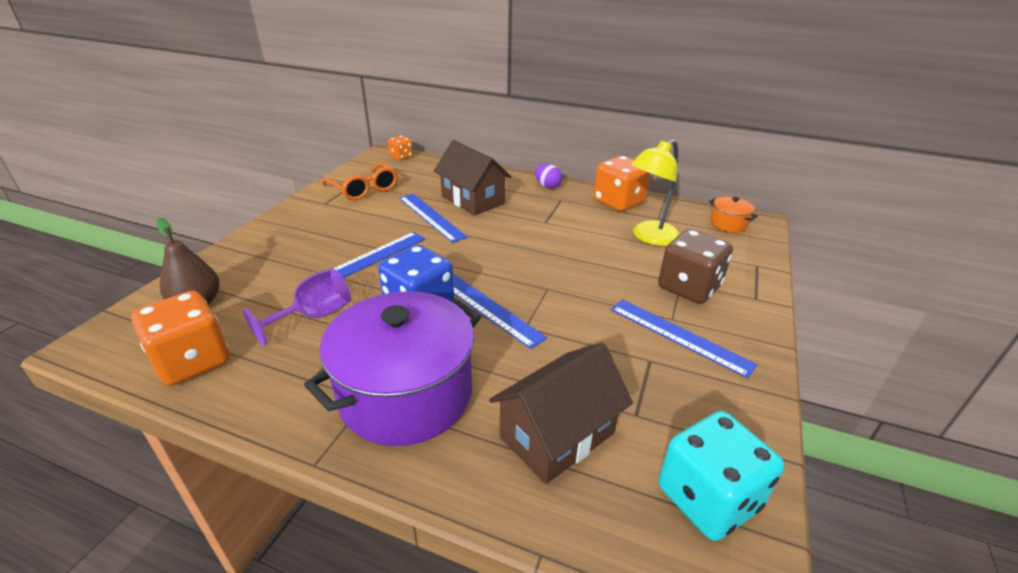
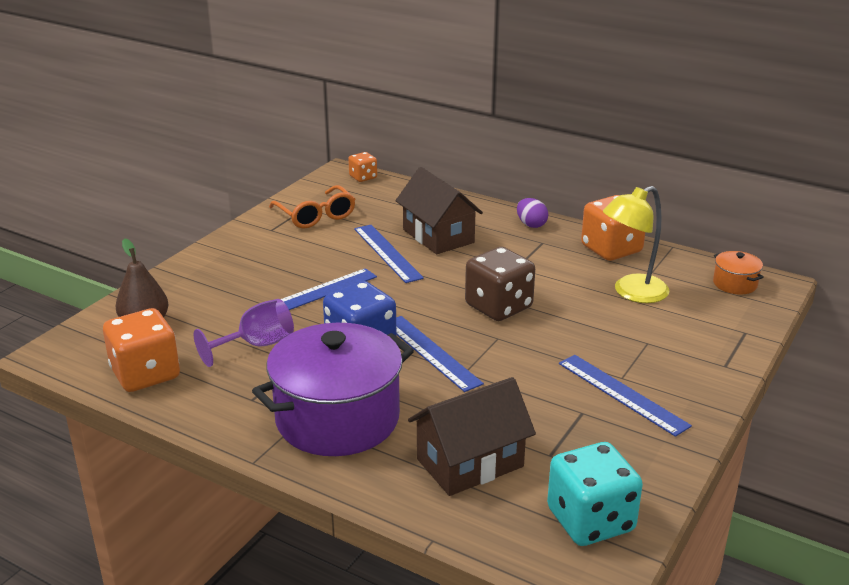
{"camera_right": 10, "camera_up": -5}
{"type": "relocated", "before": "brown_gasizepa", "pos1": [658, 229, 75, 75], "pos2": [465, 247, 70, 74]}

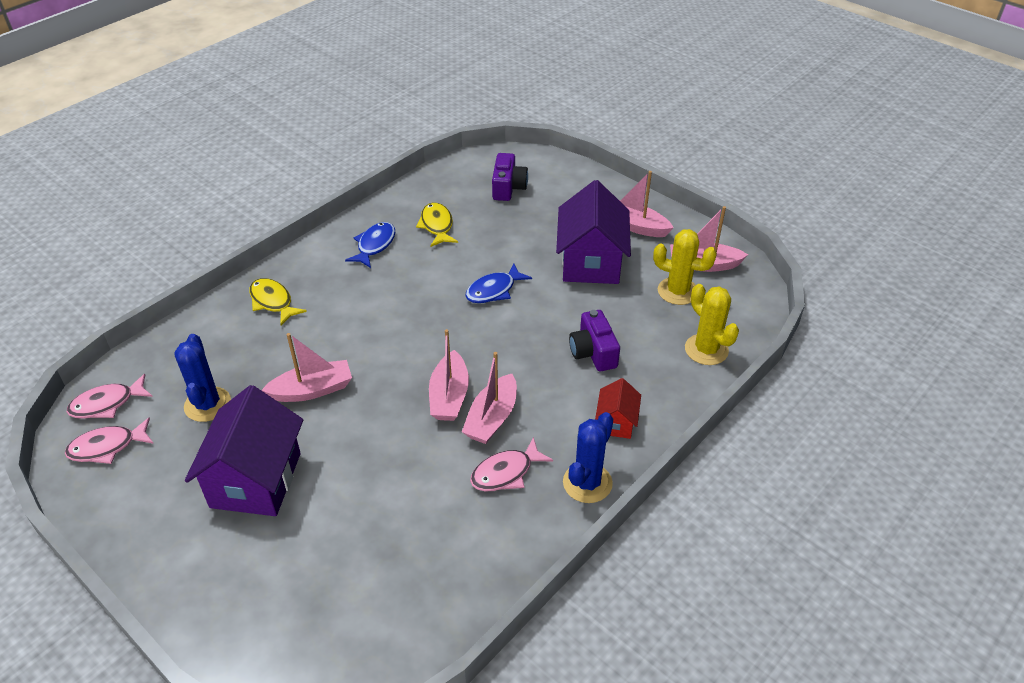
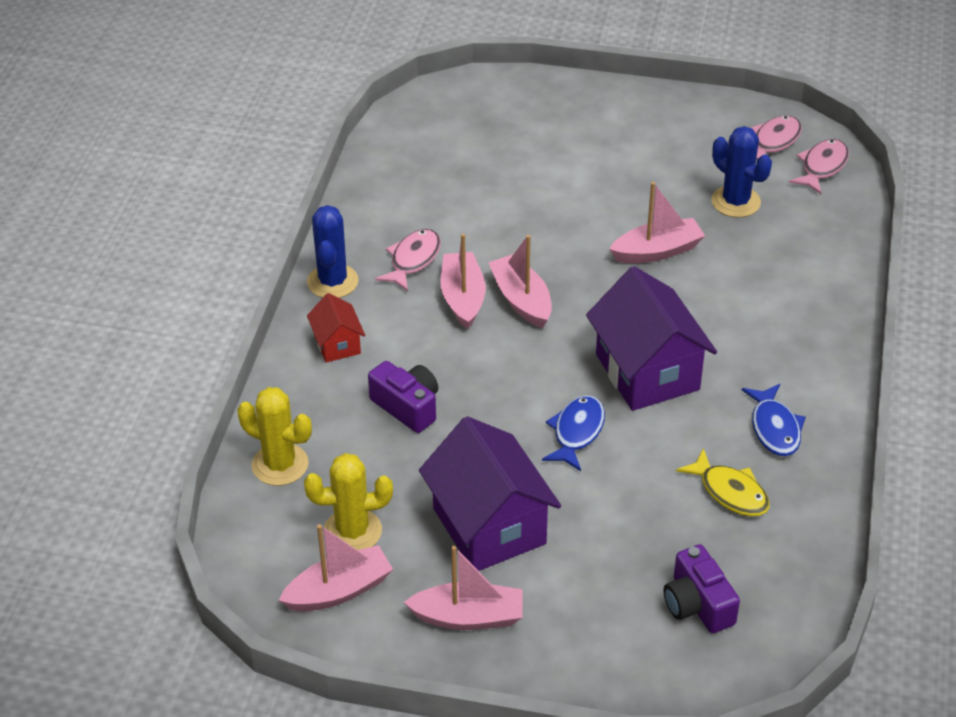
{"camera_right": 150, "camera_up": 0}
{"type": "relocated", "before": "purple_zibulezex", "pos1": [185, 385, 118, 131], "pos2": [586, 266, 131, 145]}
{"type": "spun", "before": "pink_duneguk", "pos1": [261, 333, 91, 69], "pos2": [609, 182, 96, 81], "turn": -150}
{"type": "missing", "before": "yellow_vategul", "pos1": [249, 278, 58, 47]}

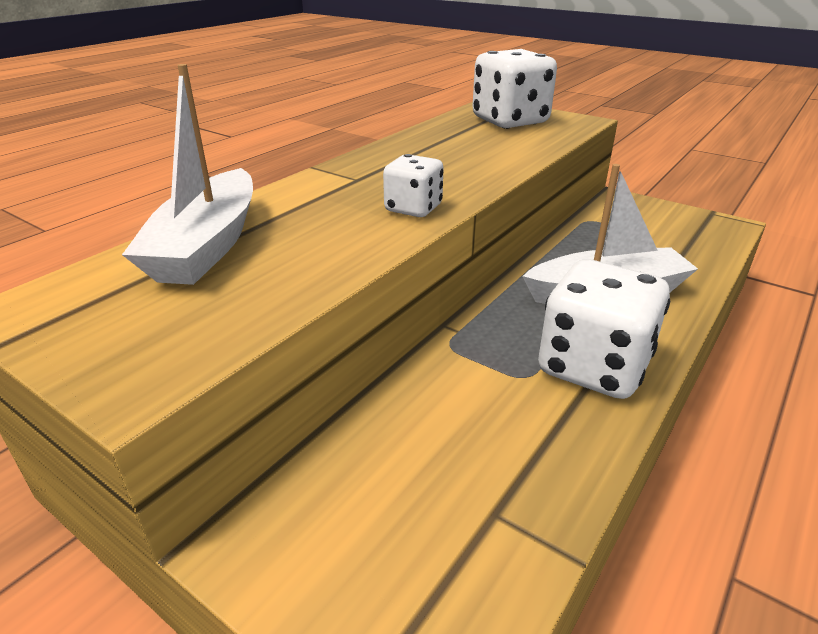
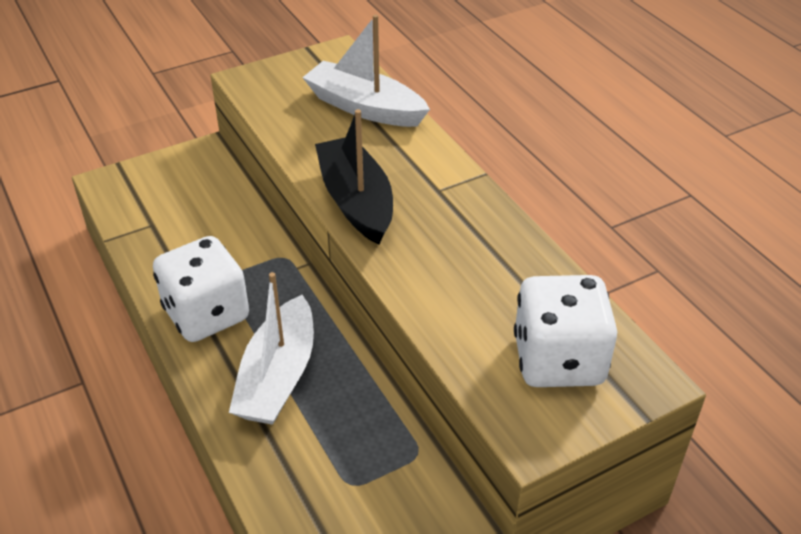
{"camera_right": 115, "camera_up": 10}
{"type": "exchanged", "before": "white_gasizepa", "after": "black_duneguk", "pos1": [383, 154, 60, 63], "pos2": [315, 109, 78, 135]}

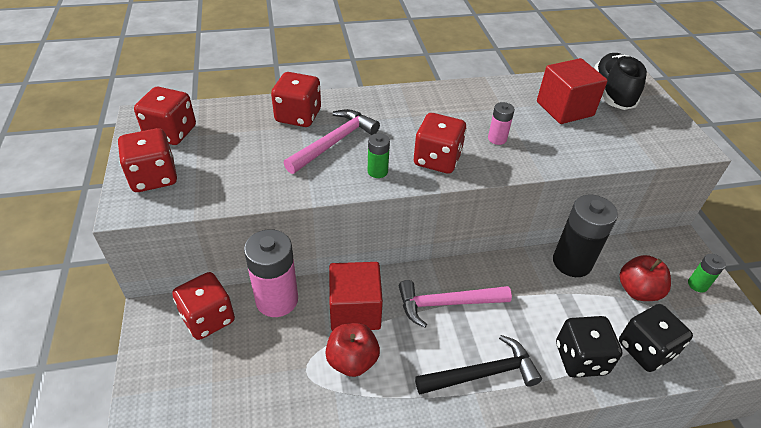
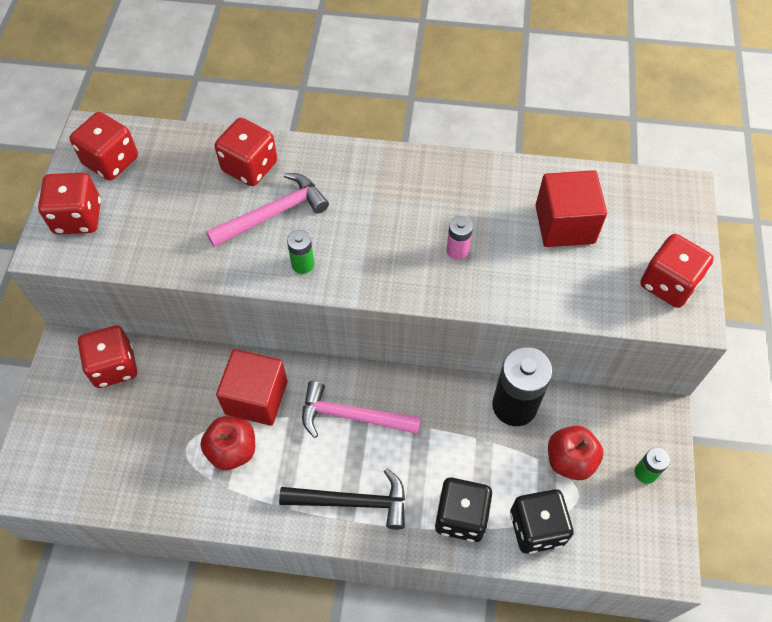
{"camera_right": 20, "camera_up": 15}
{"type": "relocated", "before": "red_gasizepa", "pos1": [414, 113, 52, 61], "pos2": [640, 234, 74, 74]}
{"type": "missing", "before": "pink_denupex", "pos1": [244, 229, 54, 88]}
{"type": "missing", "before": "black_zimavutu", "pos1": [594, 53, 53, 57]}

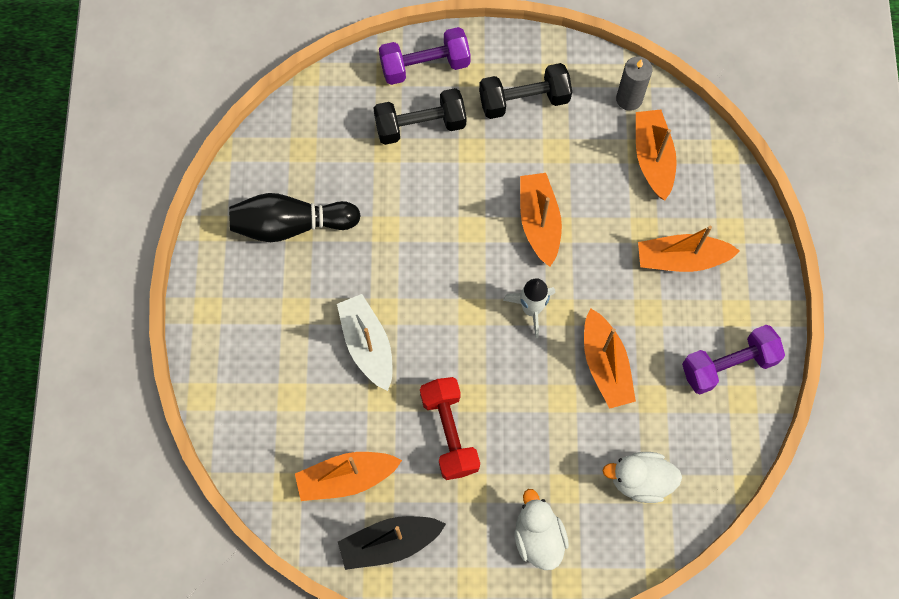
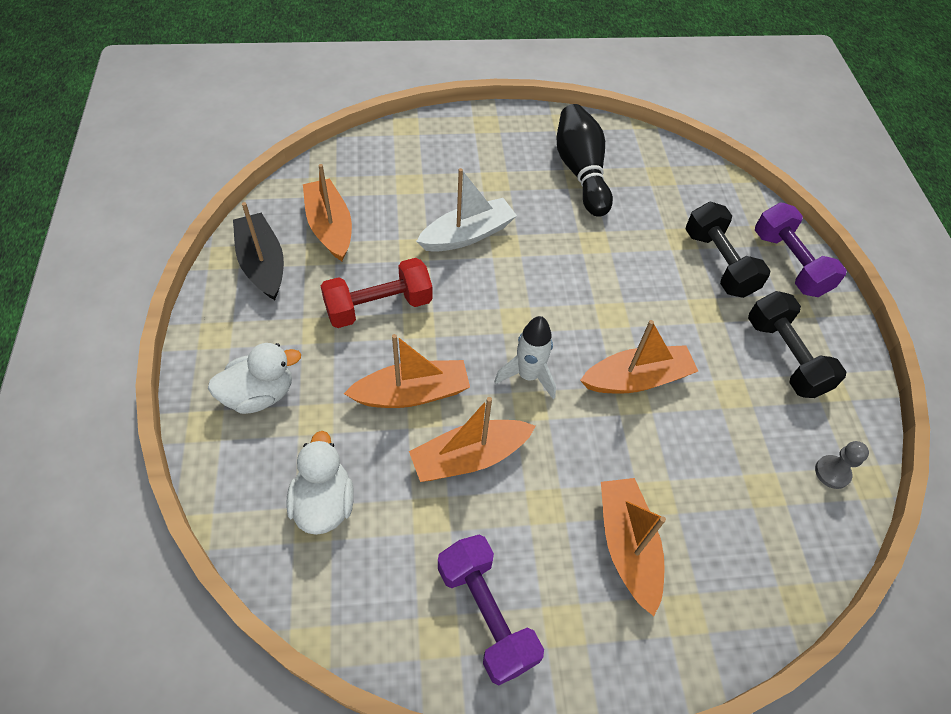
{"camera_right": 80, "camera_up": -15}
{"type": "relocated", "before": "orange_duneguk", "pos1": [636, 110, 41, 90], "pos2": [344, 334, 126, 74]}
{"type": "exchanged", "before": "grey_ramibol", "after": "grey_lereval", "pos1": [616, 56, 36, 55], "pos2": [815, 441, 54, 48]}

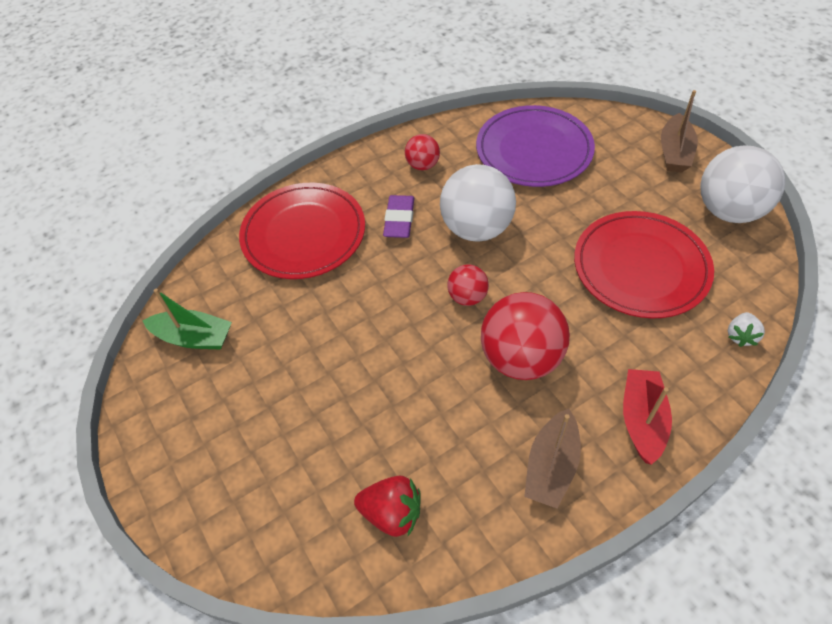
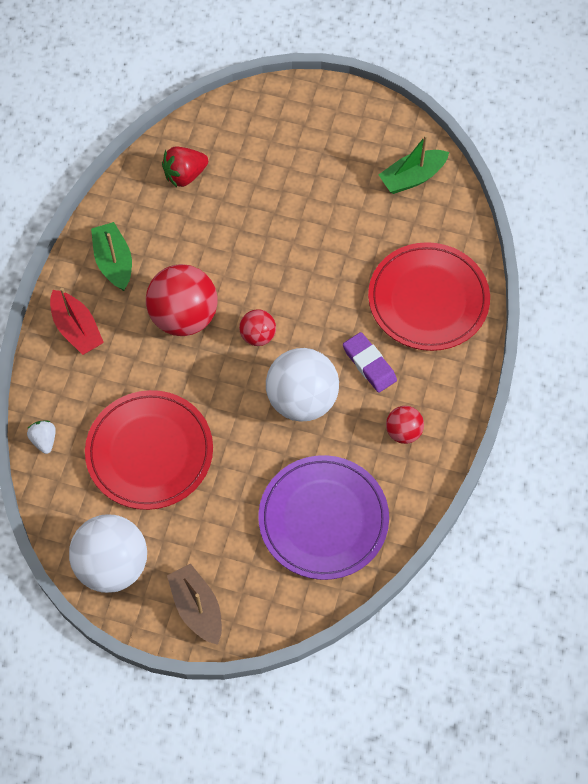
{"camera_right": 135, "camera_up": 10}
{"type": "colour", "before": "brown_duneguk", "after": "green_duneguk", "pos1": [524, 409, 57, 100], "pos2": [91, 222, 41, 69]}

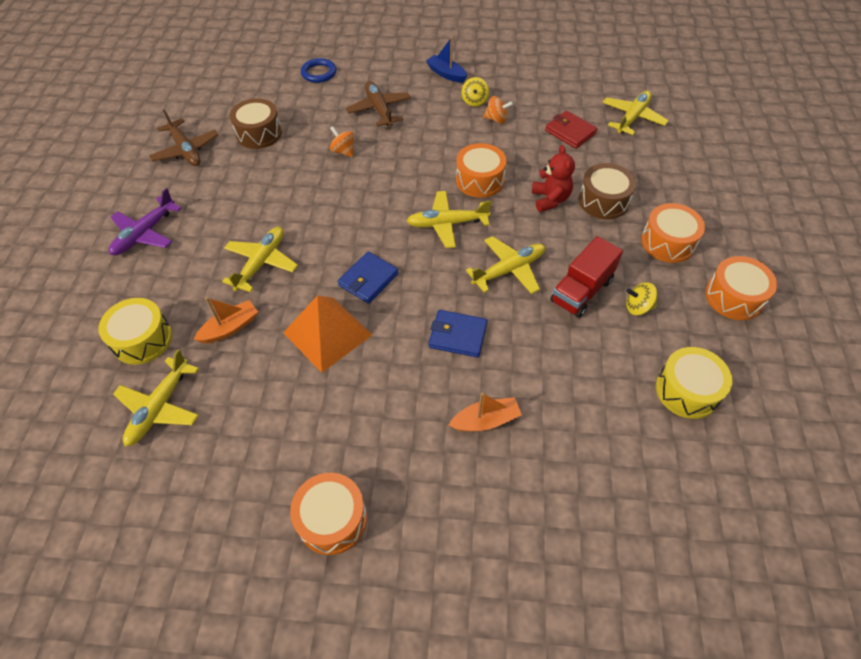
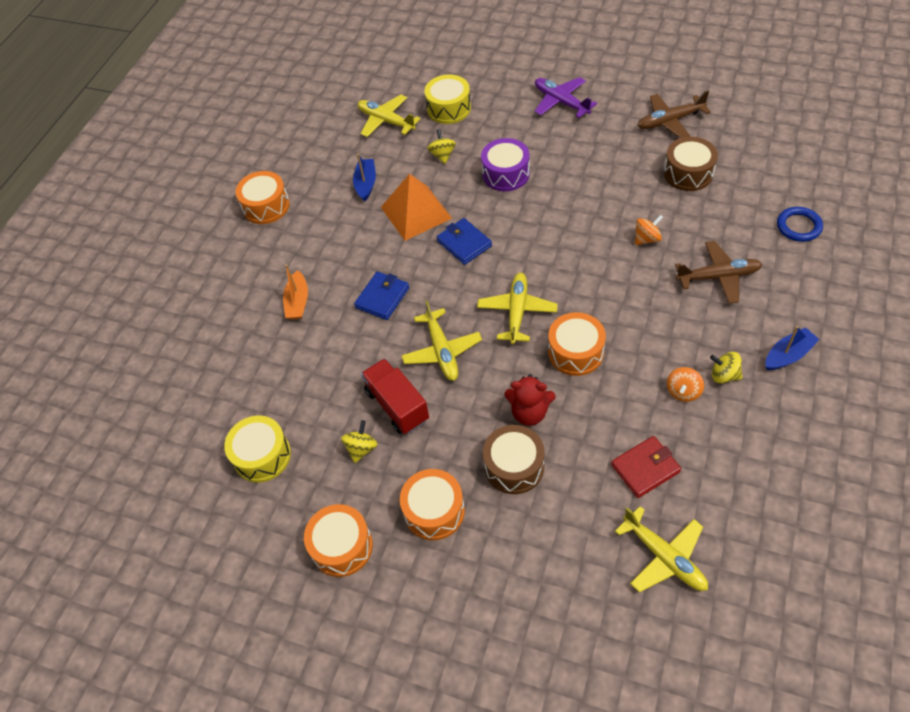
{"camera_right": 110, "camera_up": 0}
{"type": "appeared", "after": "blue_duneguk", "pos2": [353, 153, 23, 49]}
{"type": "exchanged", "before": "orange_duneguk", "after": "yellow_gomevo", "pos1": [193, 297, 65, 46], "pos2": [427, 129, 29, 35]}
{"type": "exchanged", "before": "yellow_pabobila", "after": "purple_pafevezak", "pos1": [222, 227, 76, 66], "pos2": [481, 138, 49, 53]}

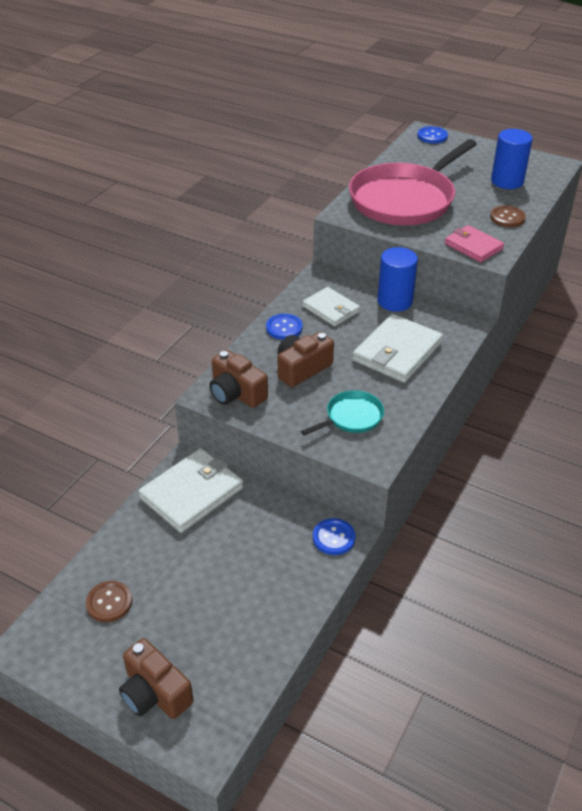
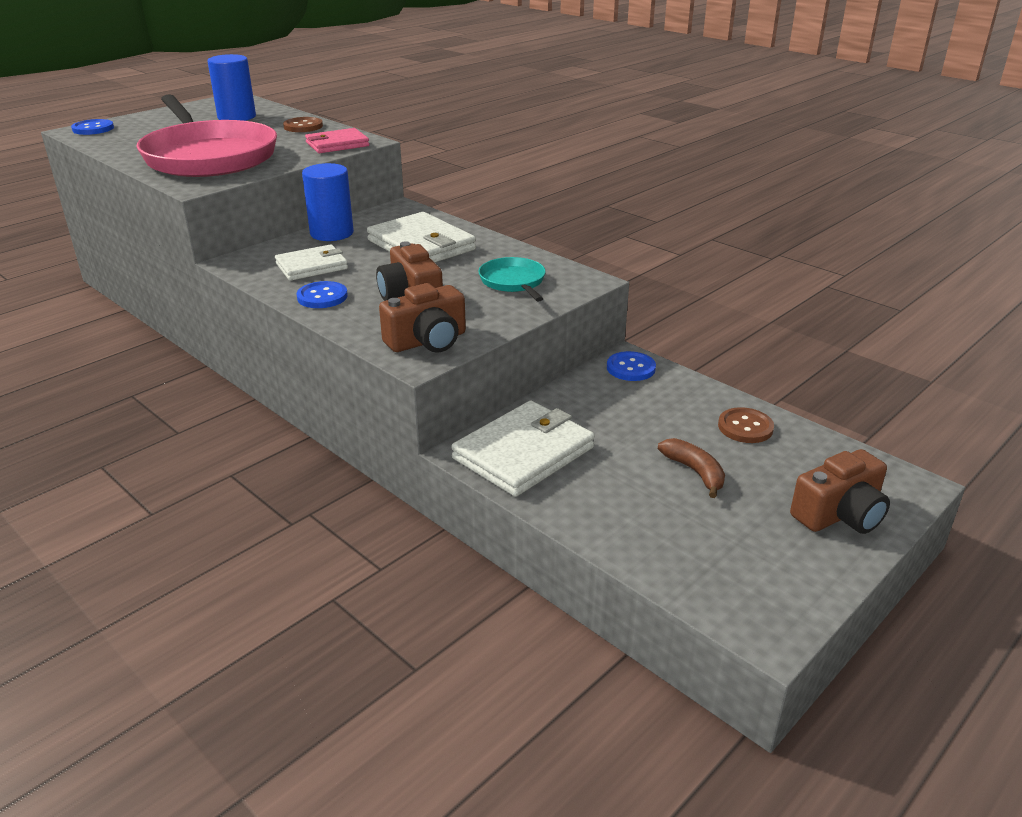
{"camera_right": -75, "camera_up": -10}
{"type": "spun", "before": "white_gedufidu", "pos1": [138, 448, 105, 85], "pos2": [451, 401, 144, 96], "turn": 75}
{"type": "appeared", "after": "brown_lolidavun", "pos2": [658, 438, 67, 60]}
{"type": "relocated", "before": "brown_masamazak", "pos1": [86, 581, 46, 41], "pos2": [718, 407, 56, 36]}

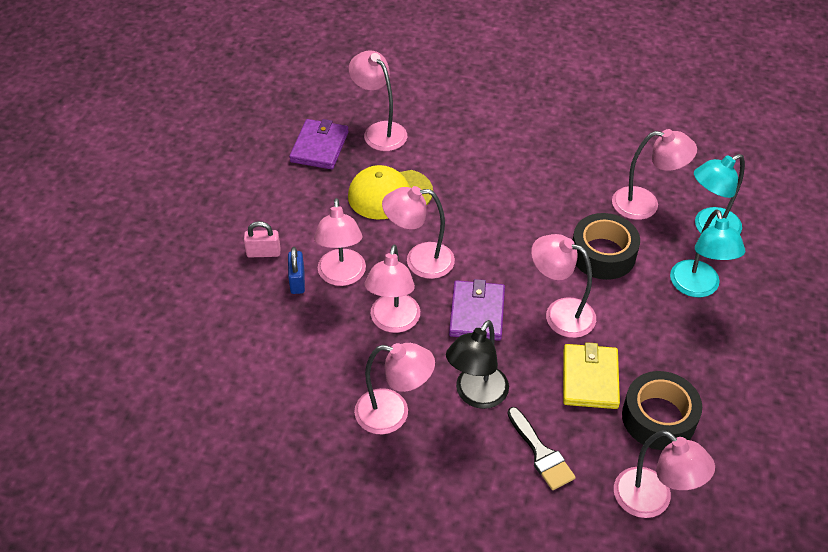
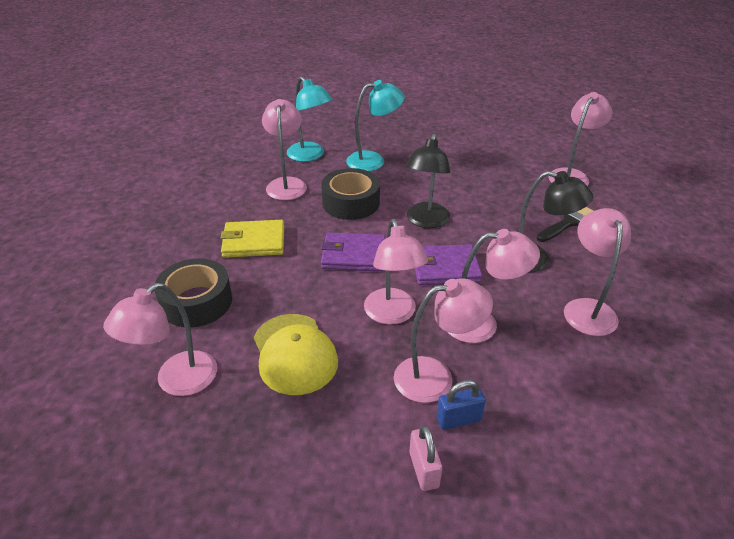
{"camera_right": -100, "camera_up": -10}
{"type": "relocated", "before": "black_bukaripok", "pos1": [622, 371, 80, 79], "pos2": [155, 258, 77, 69]}
{"type": "relocated", "before": "yellow_gedufidu", "pos1": [563, 342, 57, 67], "pos2": [221, 220, 63, 38]}
{"type": "relocated", "before": "purple_gedufidu", "pos1": [289, 119, 60, 50], "pos2": [321, 232, 65, 40]}
{"type": "colour", "before": "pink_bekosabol", "after": "black_bekosabol", "pos1": [531, 234, 65, 104], "pos2": [406, 134, 44, 94]}

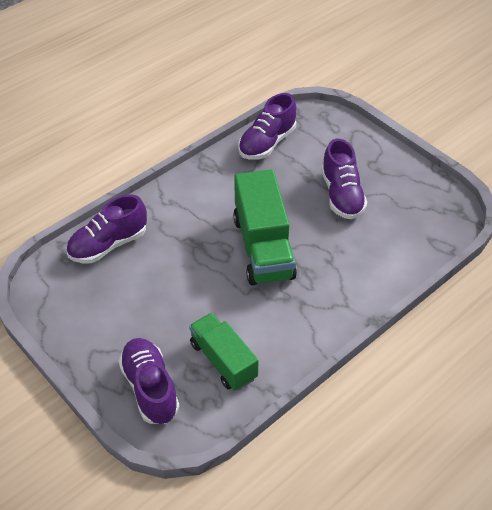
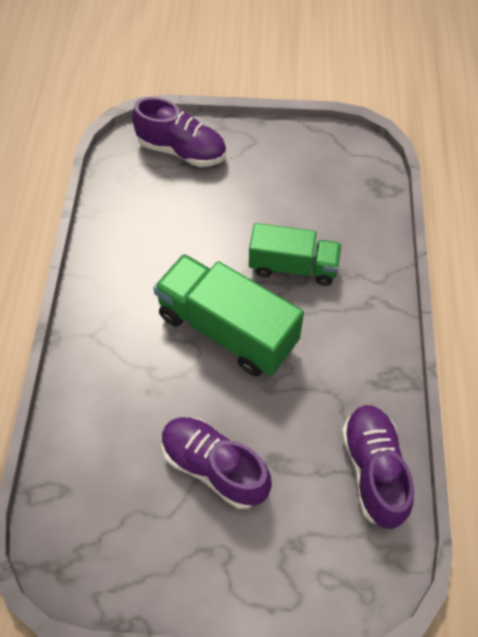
{"camera_right": 135, "camera_up": 10}
{"type": "relocated", "before": "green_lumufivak", "pos1": [189, 313, 69, 78], "pos2": [249, 223, 93, 63]}
{"type": "missing", "before": "purple_zimavutu", "pos1": [66, 195, 81, 68]}

